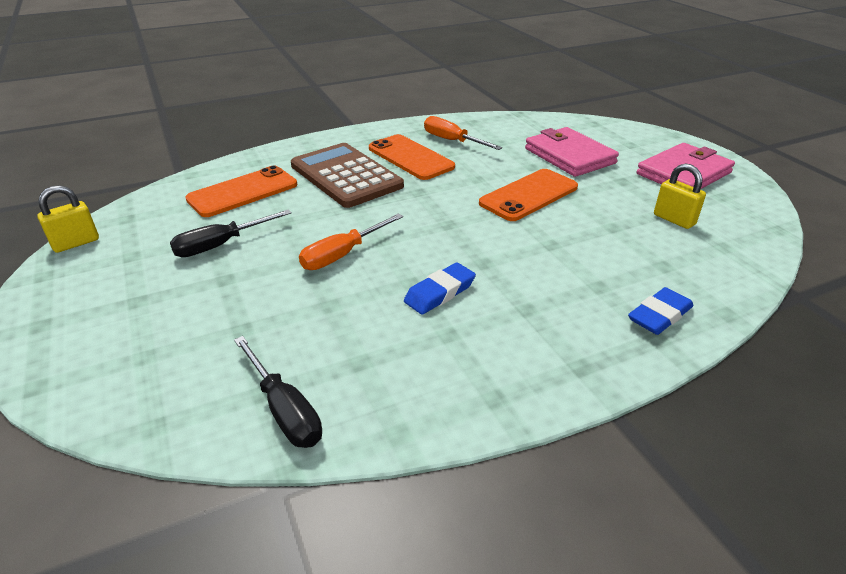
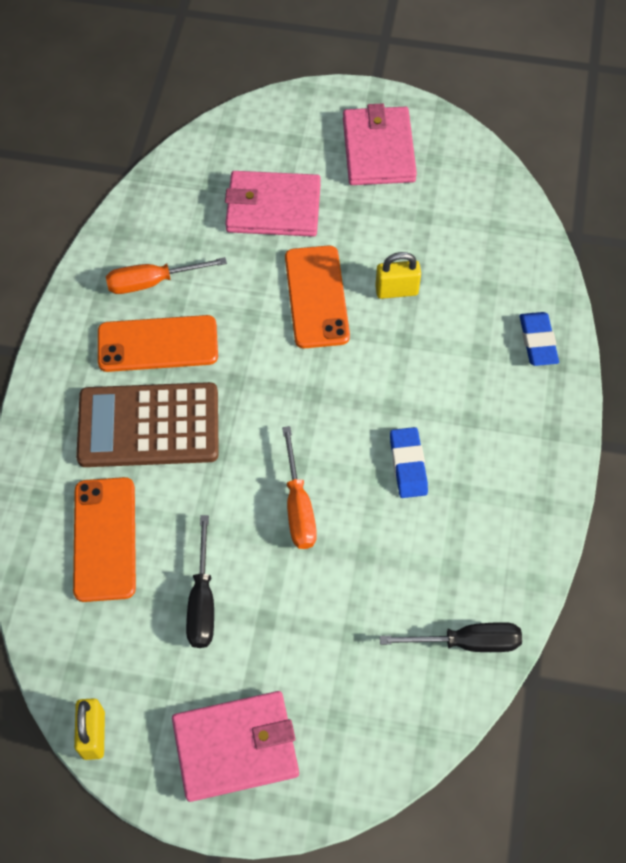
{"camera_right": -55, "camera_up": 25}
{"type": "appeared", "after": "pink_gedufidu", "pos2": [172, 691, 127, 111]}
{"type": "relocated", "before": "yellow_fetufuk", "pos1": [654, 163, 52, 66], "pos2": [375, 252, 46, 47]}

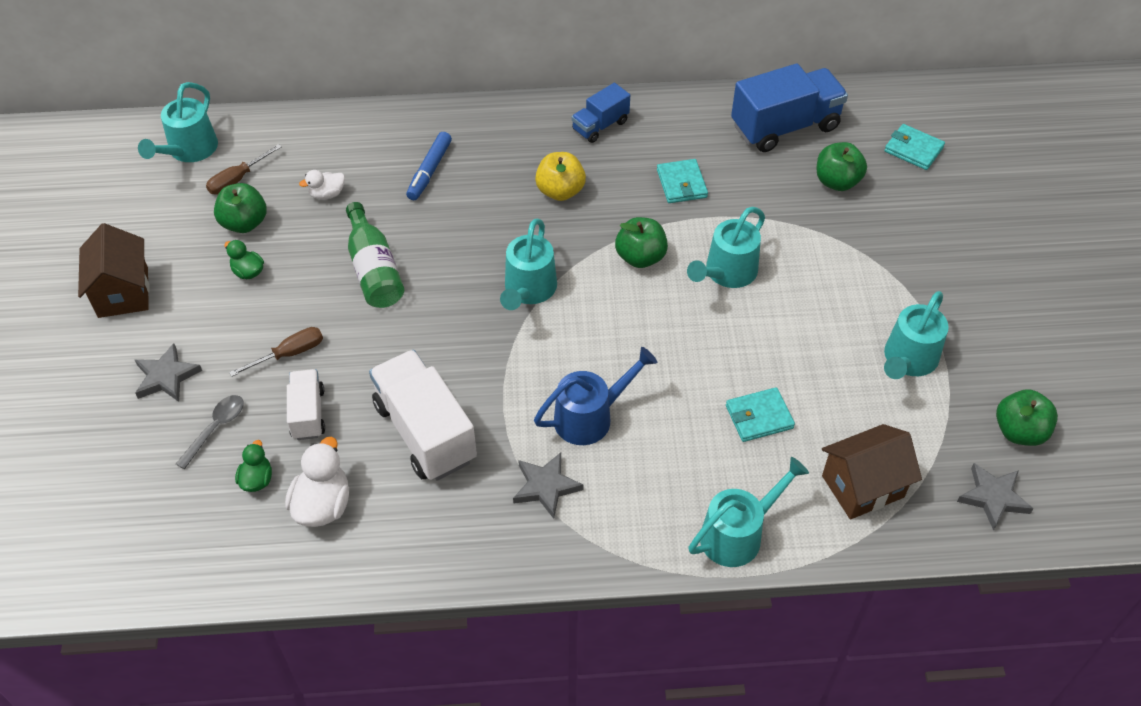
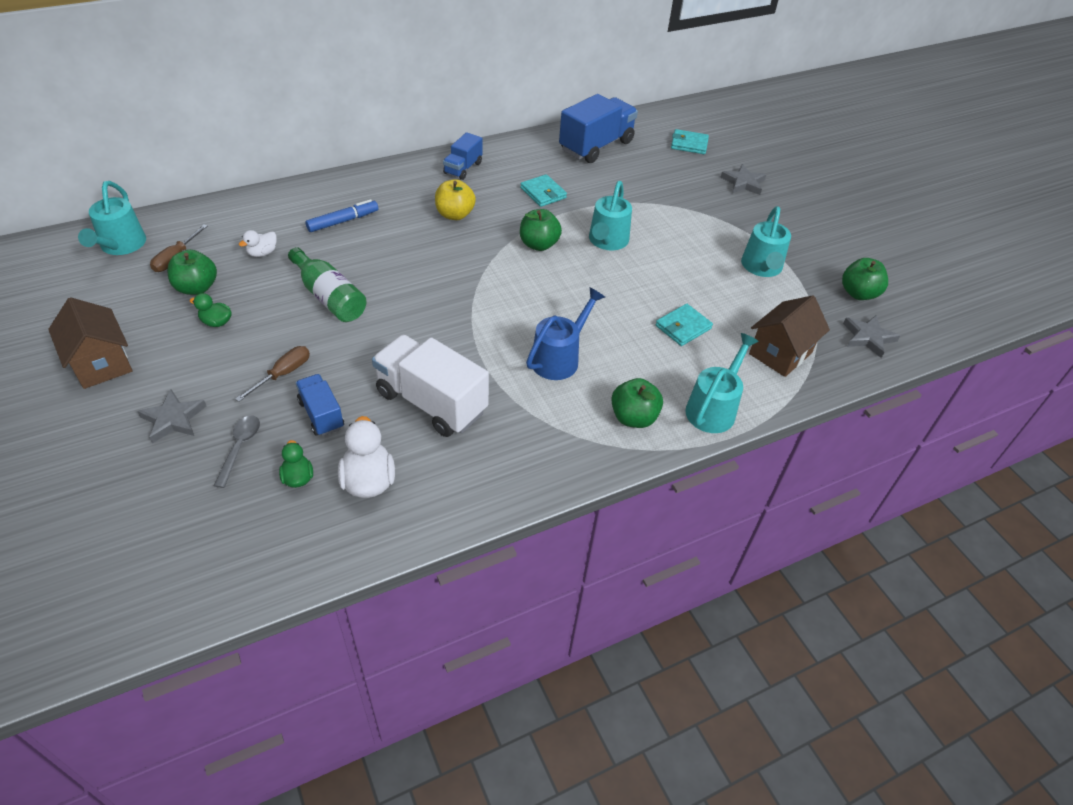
{"camera_right": -25, "camera_up": -5}
{"type": "colour", "before": "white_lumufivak", "after": "blue_lumufivak", "pos1": [287, 369, 38, 71], "pos2": [295, 374, 49, 62]}
{"type": "spun", "before": "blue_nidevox", "pos1": [406, 132, 46, 68], "pos2": [305, 199, 73, 33], "turn": -120}
{"type": "relocated", "before": "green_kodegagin", "pos1": [816, 142, 51, 49], "pos2": [611, 378, 52, 50]}
{"type": "relocated", "before": "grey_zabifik", "pos1": [513, 452, 71, 67], "pos2": [720, 164, 46, 31]}
{"type": "missing", "before": "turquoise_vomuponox", "pos1": [500, 219, 57, 91]}

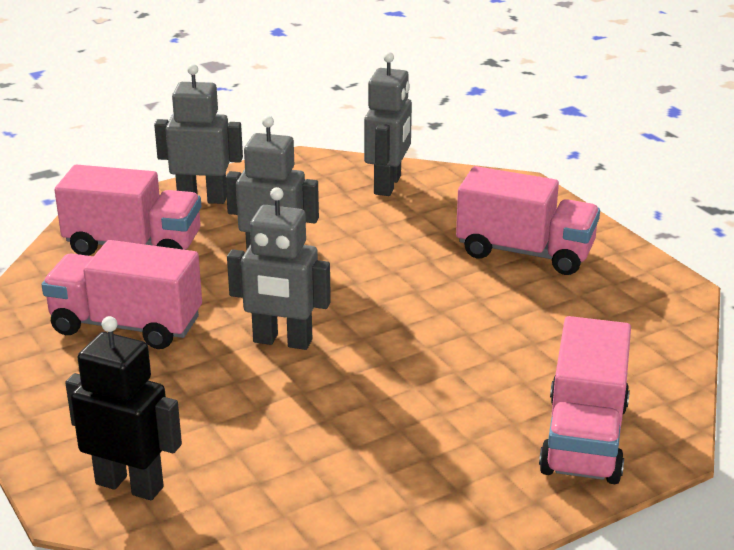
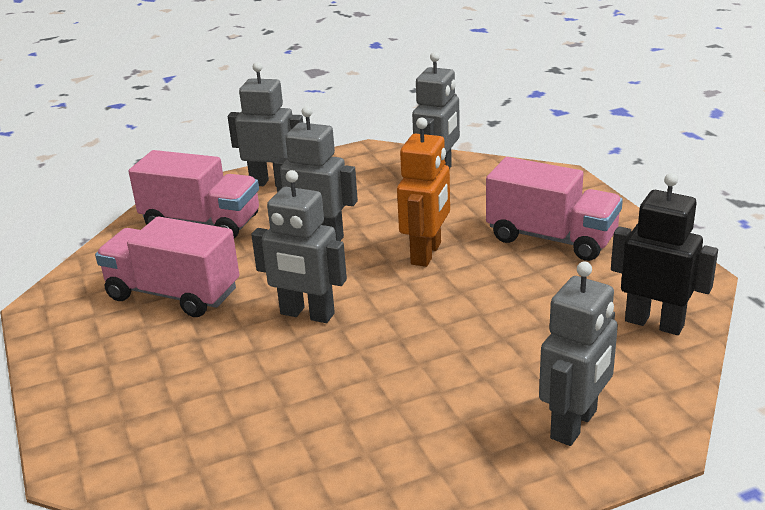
{"camera_right": 10, "camera_up": 0}
{"type": "appeared", "after": "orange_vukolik", "pos2": [397, 118, 53, 149]}
{"type": "exchanged", "before": "pink_lumufivak", "after": "grey_vukolik", "pos1": [539, 316, 92, 168], "pos2": [539, 261, 79, 185]}
{"type": "relocated", "before": "black_vukolik", "pos1": [65, 316, 117, 184], "pos2": [611, 173, 107, 162]}

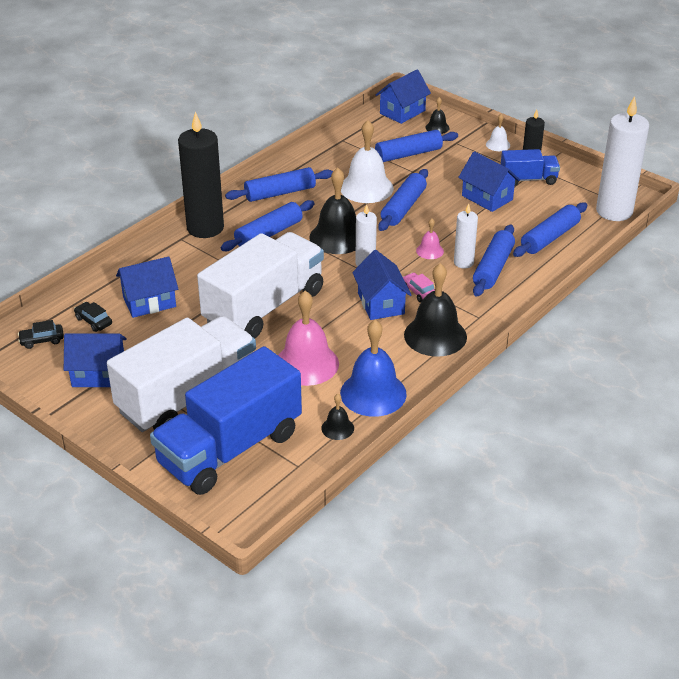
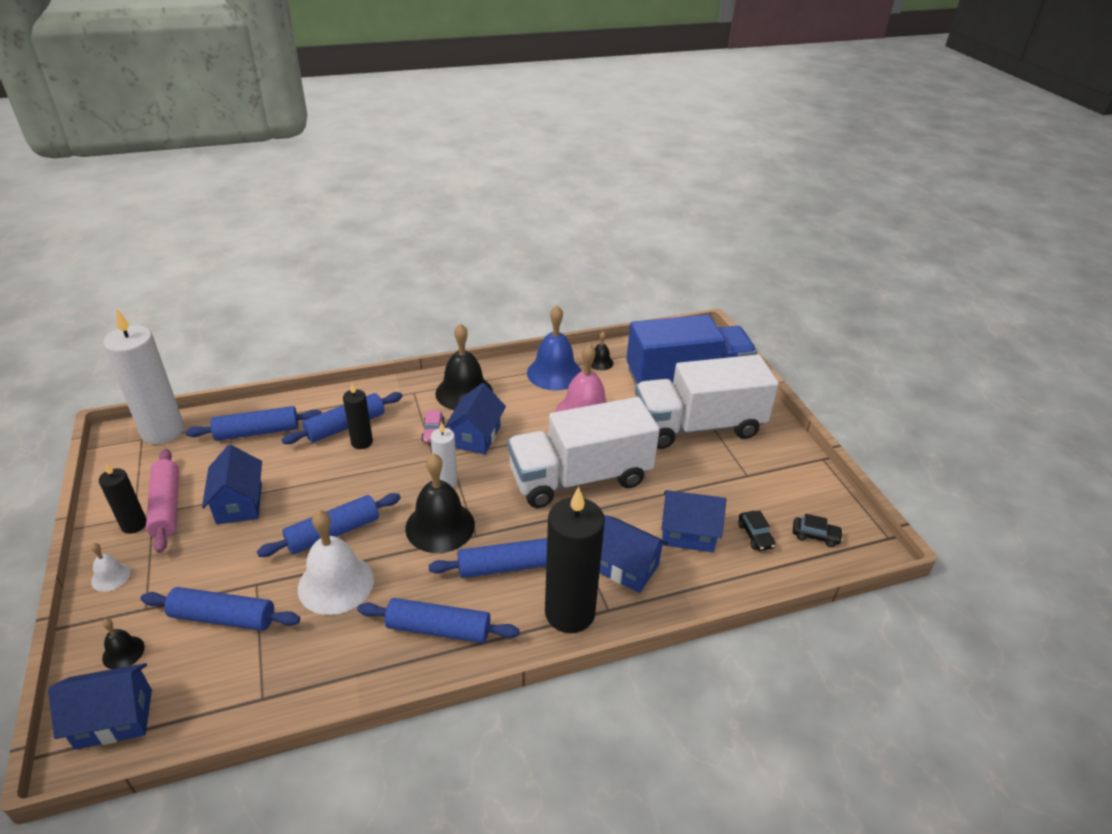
{"camera_right": -150, "camera_up": 0}
{"type": "exchanged", "before": "blue_lumufivak", "after": "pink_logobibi", "pos1": [501, 149, 59, 37], "pos2": [146, 449, 33, 104]}
{"type": "colour", "before": "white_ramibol", "after": "black_ramibol", "pos1": [454, 203, 24, 65], "pos2": [343, 383, 30, 66]}
{"type": "relocated", "before": "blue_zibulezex", "pos1": [64, 333, 63, 54], "pos2": [599, 515, 69, 78]}
{"type": "missing", "before": "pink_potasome", "pos1": [416, 218, 28, 41]}

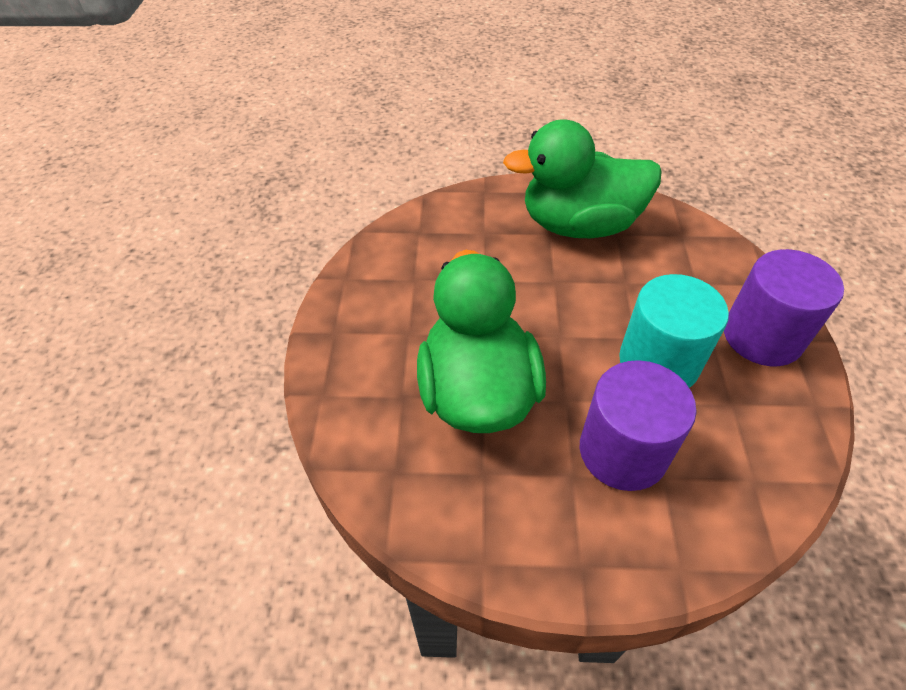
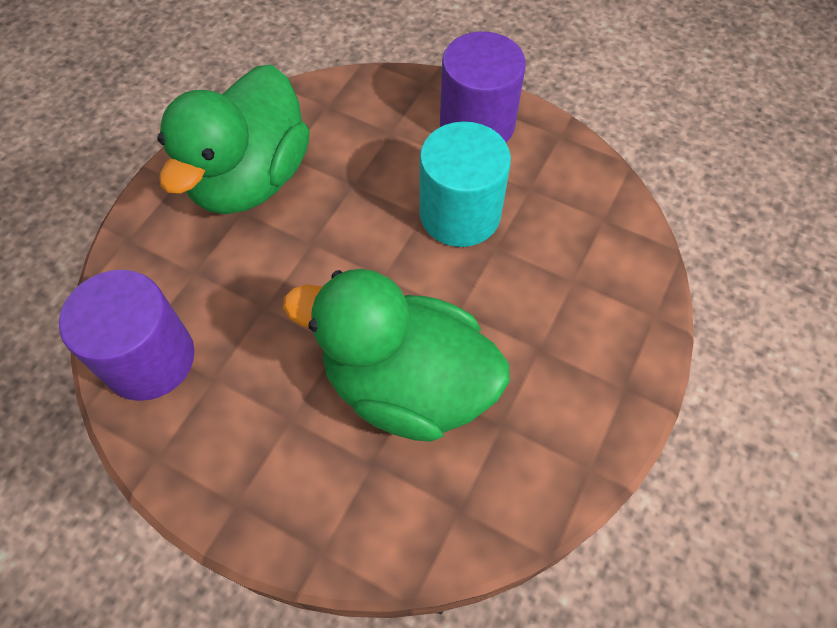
{"camera_right": -65, "camera_up": 10}
{"type": "relocated", "before": "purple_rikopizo", "pos1": [580, 360, 117, 131], "pos2": [59, 270, 136, 131]}

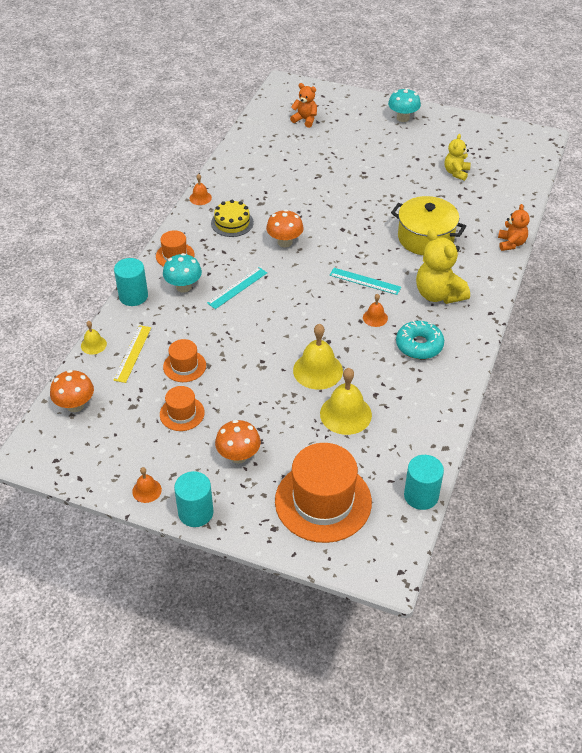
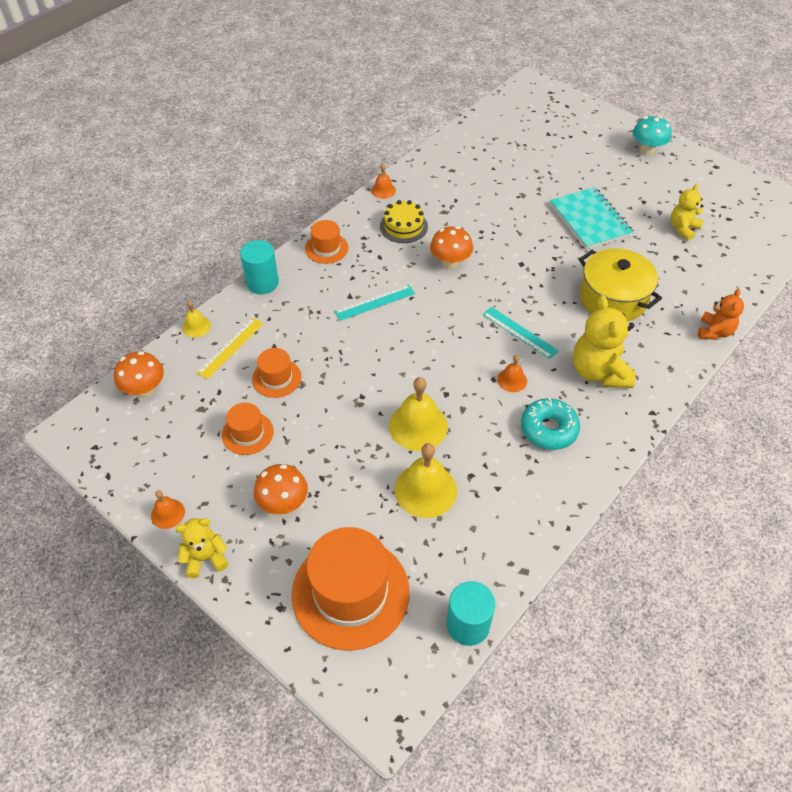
{"camera_right": 20, "camera_up": 5}
{"type": "exchanged", "before": "turquoise_rikopizo", "after": "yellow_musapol", "pos1": [174, 471, 39, 56], "pos2": [176, 518, 52, 60]}
{"type": "appeared", "after": "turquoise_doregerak", "pos2": [550, 187, 83, 63]}
{"type": "missing", "before": "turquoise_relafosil", "pos1": [163, 253, 39, 40]}
{"type": "missing", "before": "orange_musapol", "pos1": [290, 83, 27, 45]}

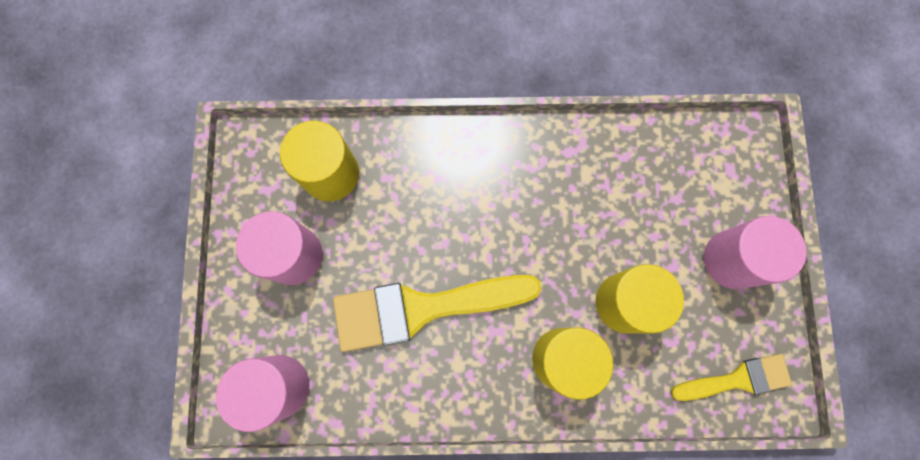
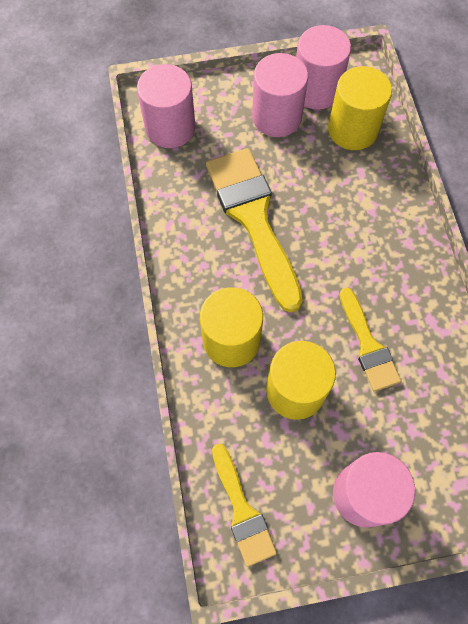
{"camera_right": 80, "camera_up": -10}
{"type": "appeared", "after": "pink_rikopizo", "pos2": [296, 25, 55, 85]}
{"type": "appeared", "after": "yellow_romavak", "pos2": [340, 287, 61, 105]}

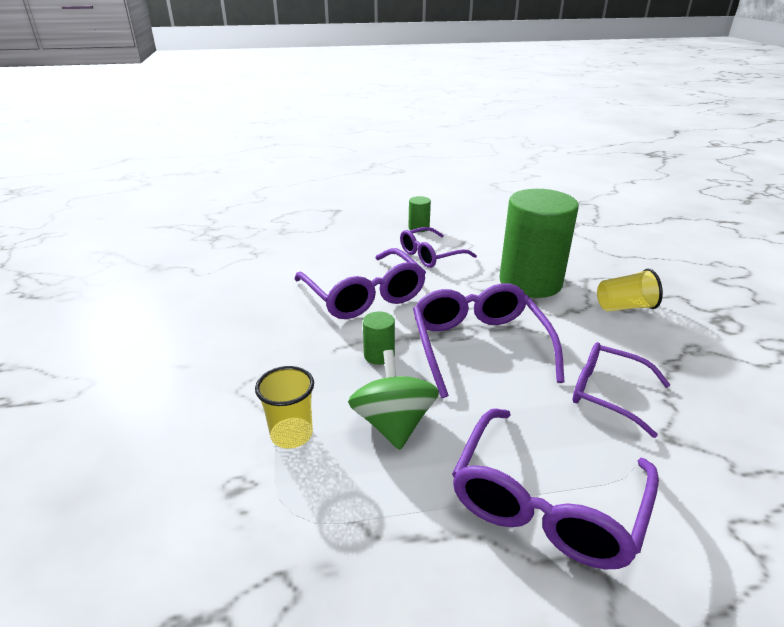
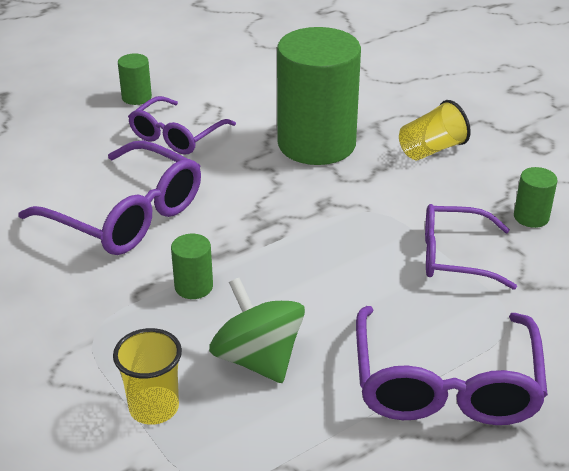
{"camera_right": -25, "camera_up": 5}
{"type": "appeared", "after": "green_rikopizo", "pos2": [514, 167, 44, 61]}
{"type": "missing", "before": "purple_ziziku", "pos1": [413, 283, 152, 115]}

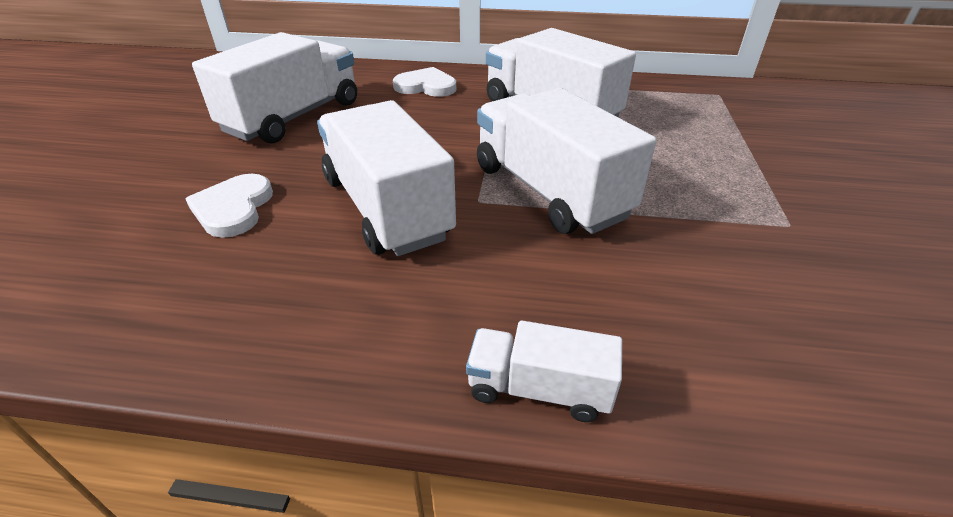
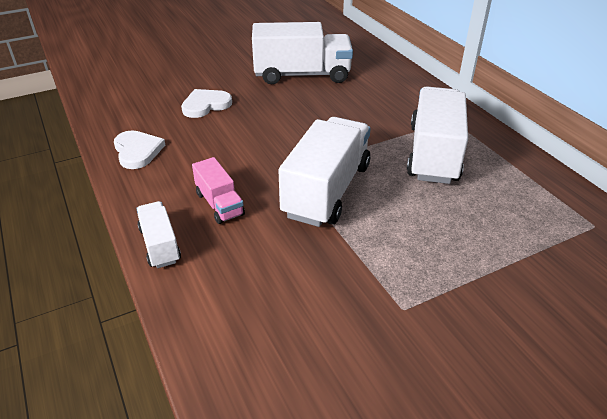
{"camera_right": 55, "camera_up": 0}
{"type": "relocated", "before": "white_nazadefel", "pos1": [393, 67, 63, 30], "pos2": [114, 130, 51, 39]}
{"type": "appeared", "after": "pink_lumufivak", "pos2": [192, 157, 53, 67]}
{"type": "missing", "before": "white_lumufivak", "pos1": [317, 100, 139, 156]}

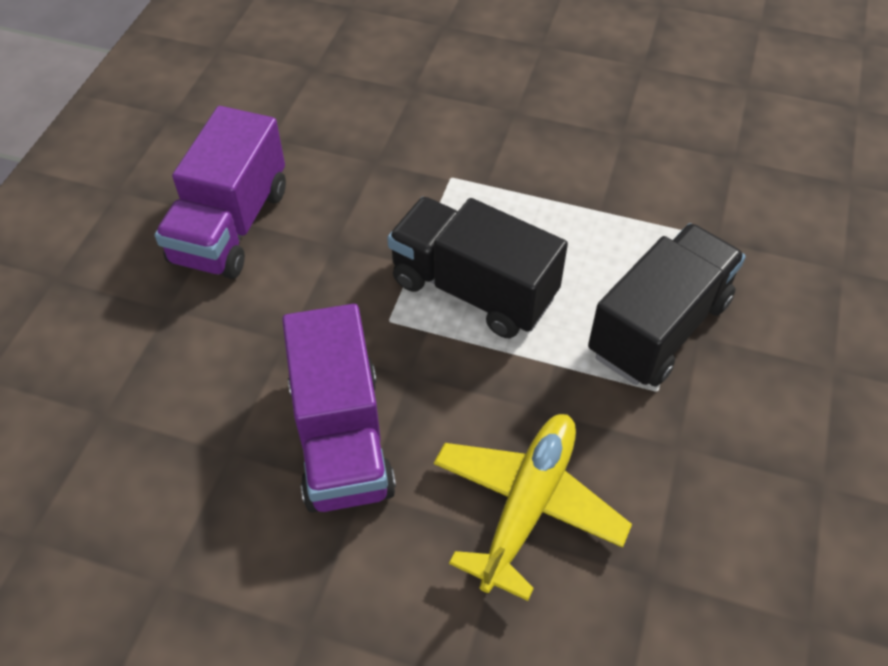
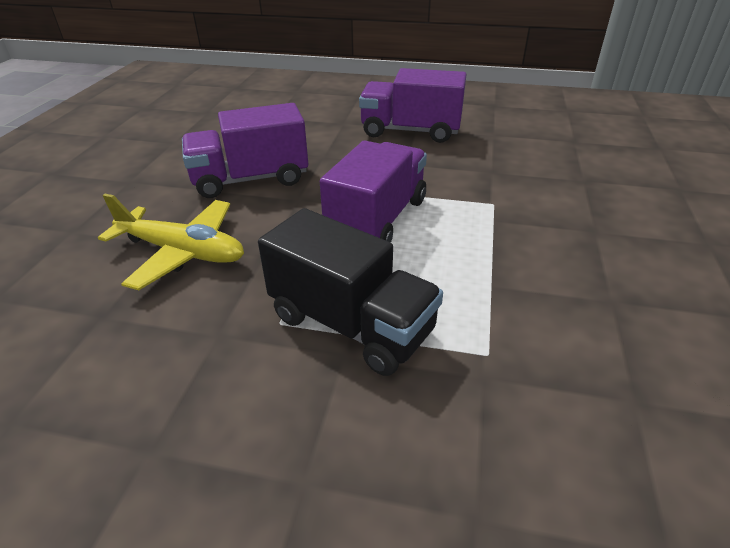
{"camera_right": 85, "camera_up": -15}
{"type": "colour", "before": "black_lumufivak", "after": "purple_lumufivak", "pos1": [387, 197, 181, 141], "pos2": [320, 140, 107, 102]}

